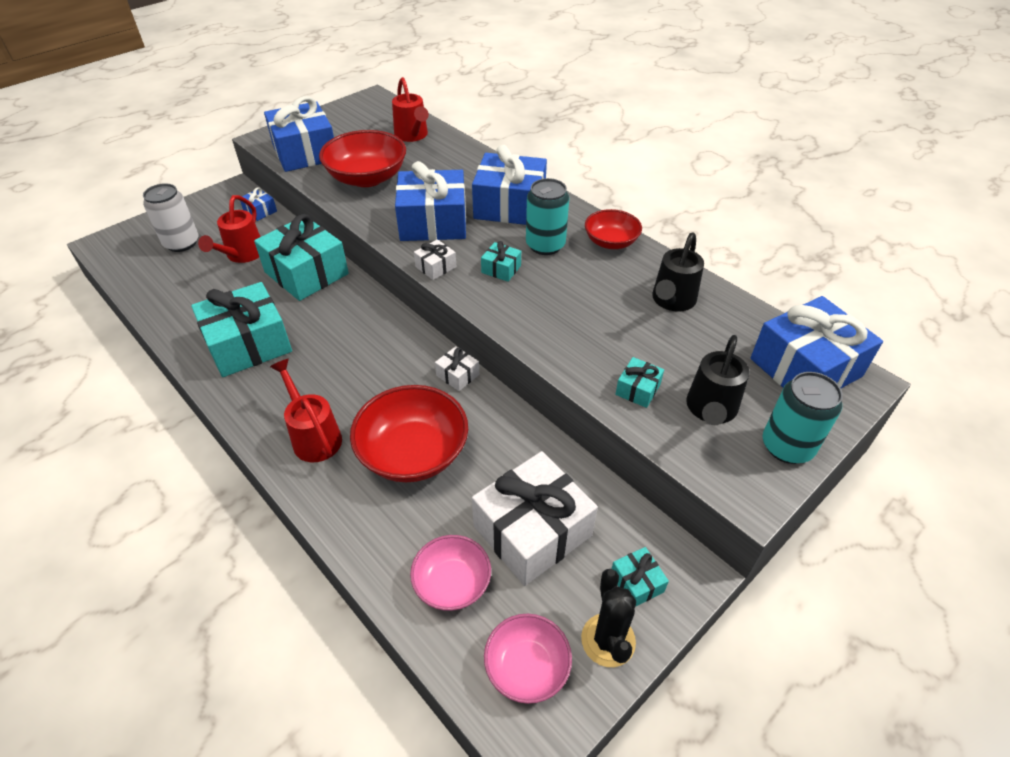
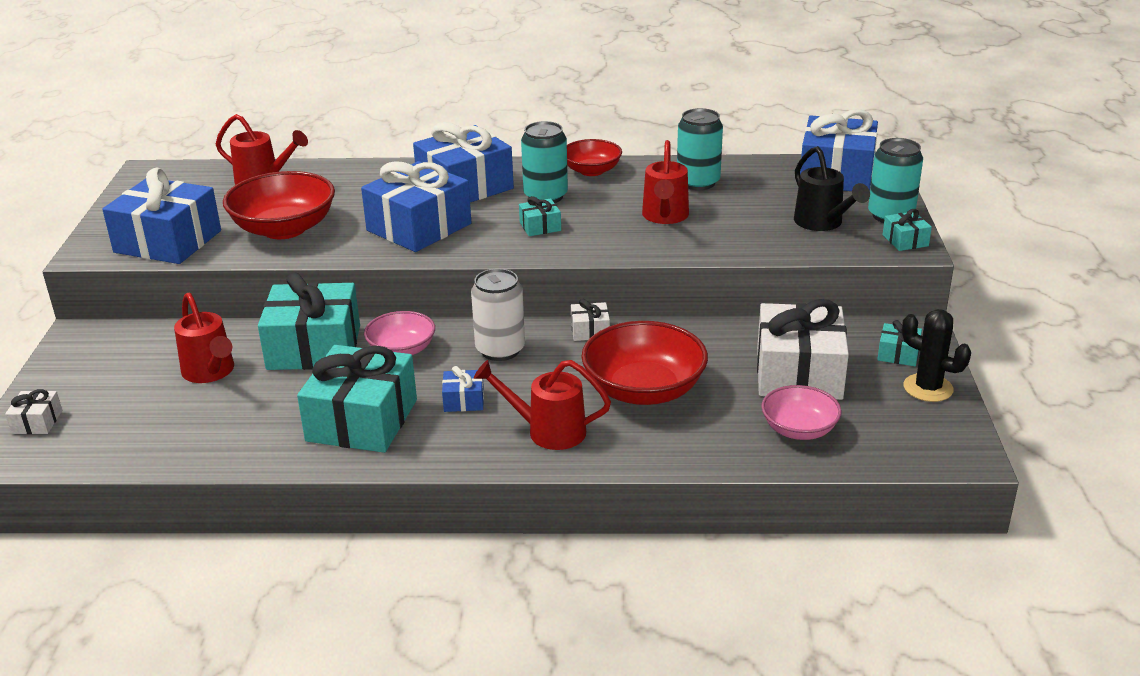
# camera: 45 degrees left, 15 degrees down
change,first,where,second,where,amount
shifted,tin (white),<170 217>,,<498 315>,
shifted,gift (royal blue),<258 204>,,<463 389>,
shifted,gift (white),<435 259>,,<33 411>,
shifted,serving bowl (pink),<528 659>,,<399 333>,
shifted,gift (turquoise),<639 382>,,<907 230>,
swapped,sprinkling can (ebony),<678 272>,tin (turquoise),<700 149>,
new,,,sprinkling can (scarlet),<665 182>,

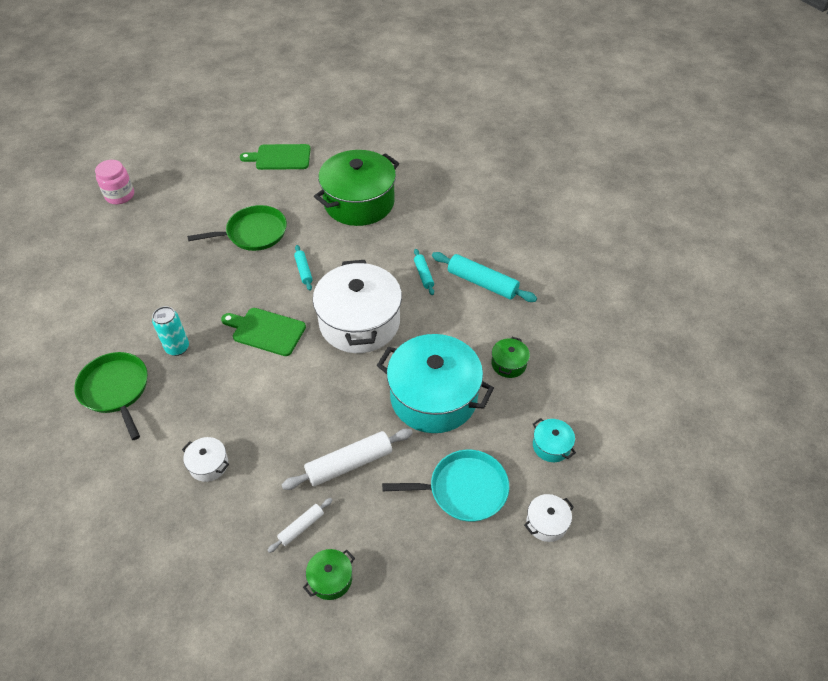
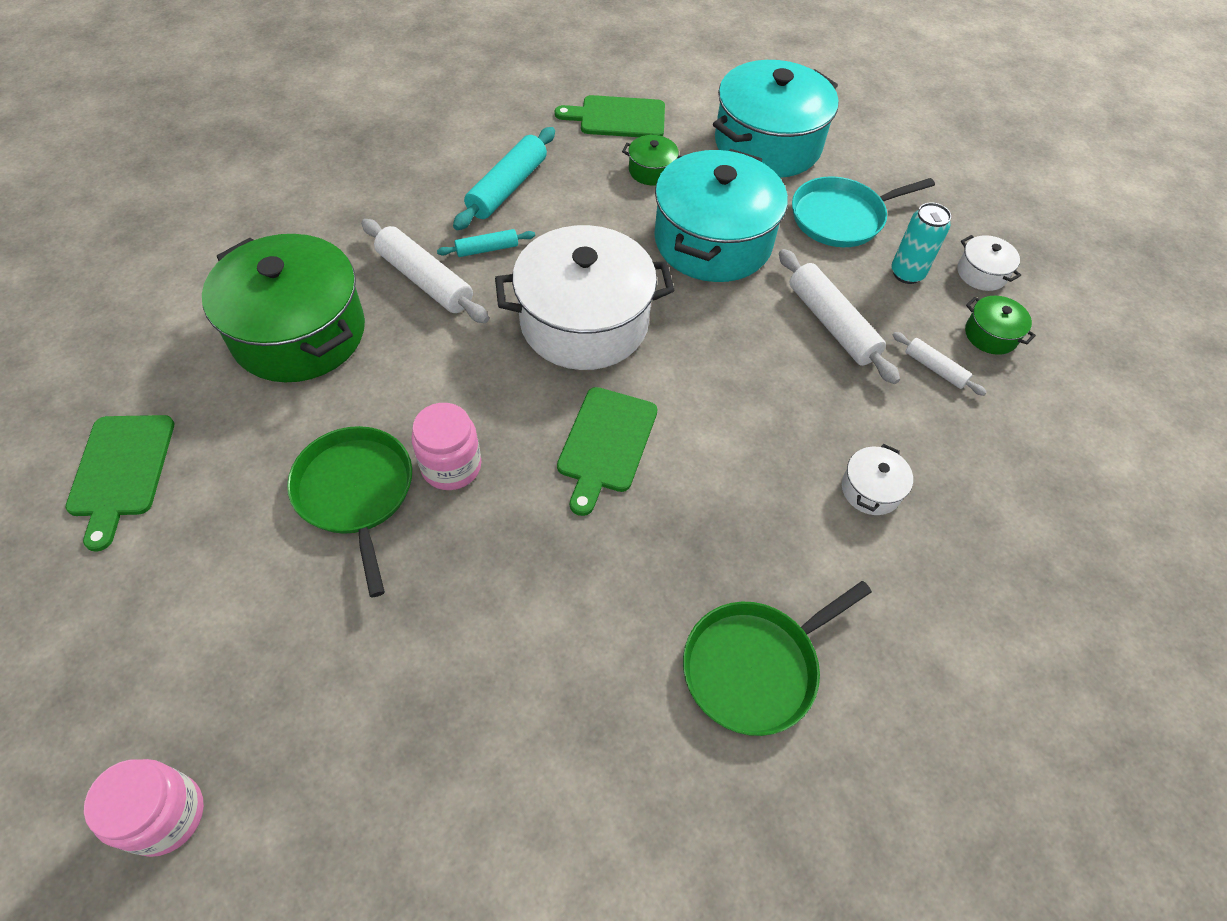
# camera: 95 degrees left, 5 degrees up
change,first,where,second,where,amount
shifted,tin (turquoise),<170 331>,,<921 243>,
gone,dough roller (turquoise),<303 268>,,,
rotated,skillet (turquoise),<445 486>,,<863 211>,105 degrees counterclockwise
shifted,stockpot (white),<549 518>,,<989 263>,
scaled,stockpot (turquoise),<554 440>,,<776 119>,x2.39
new,,,dough roller (white),<425 271>,
new,,,jam jar (pink),<446 446>,
new,,,cutting board (leaf-green),<610 116>,

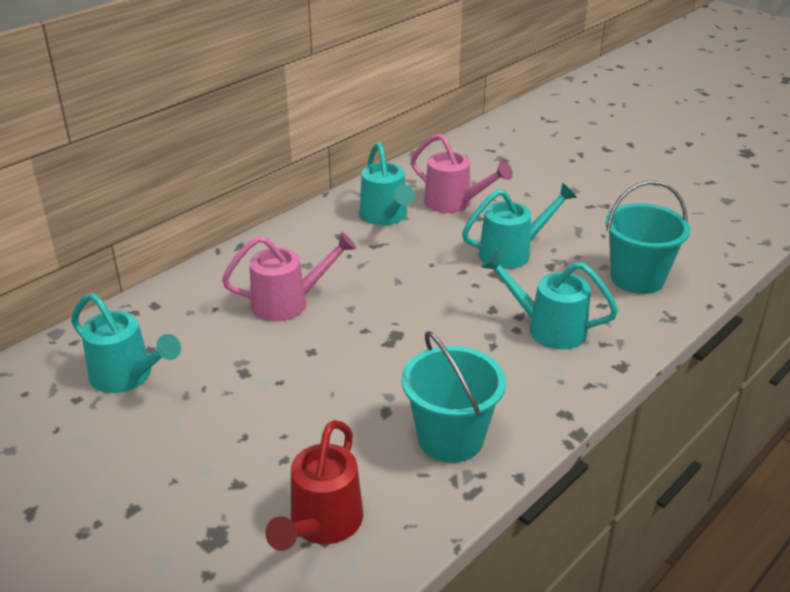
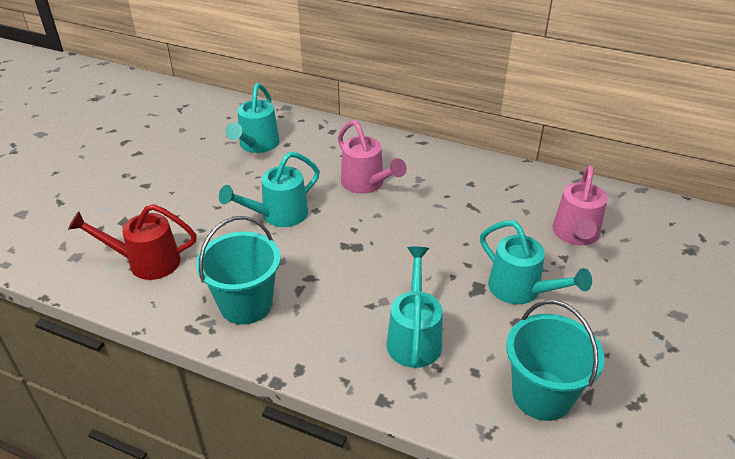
# camera: 70 degrees right, 5 degrees up
change,first,where,second,where,amount
shifted,sprinkling can (turquoise),<387 183>,,<269 189>,

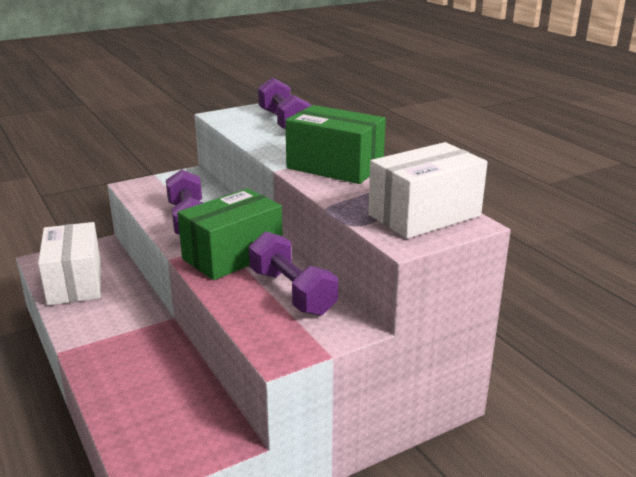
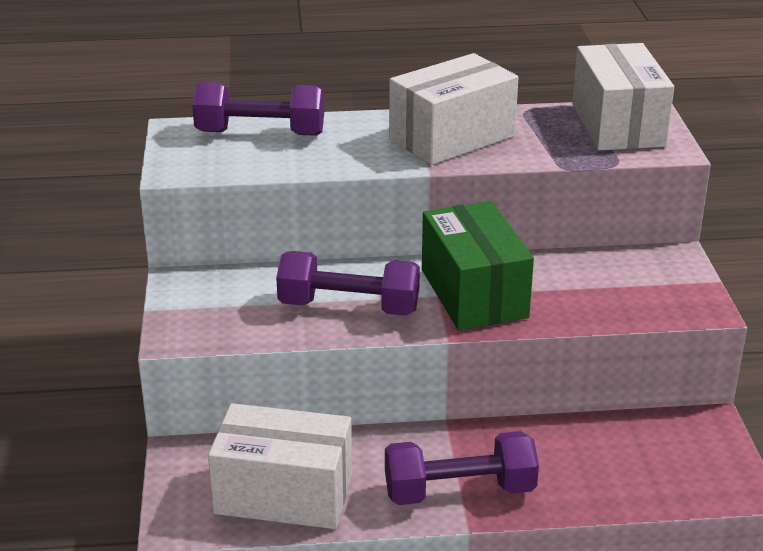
# camera: 65 degrees left, 5 degrees up
change,first,where,second,where,amount
shifted,dumbbell (purple),<293 274>,,<462 468>,
repainted,parcel (leaf-green),<335 144>,parcel (white),<454 109>,

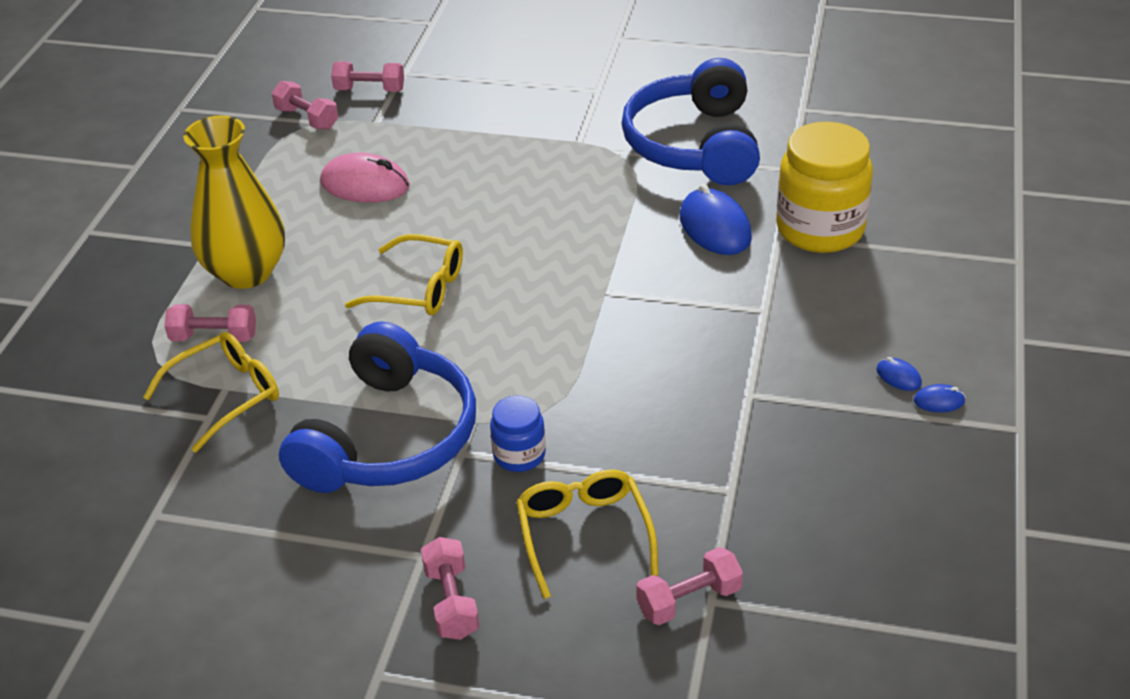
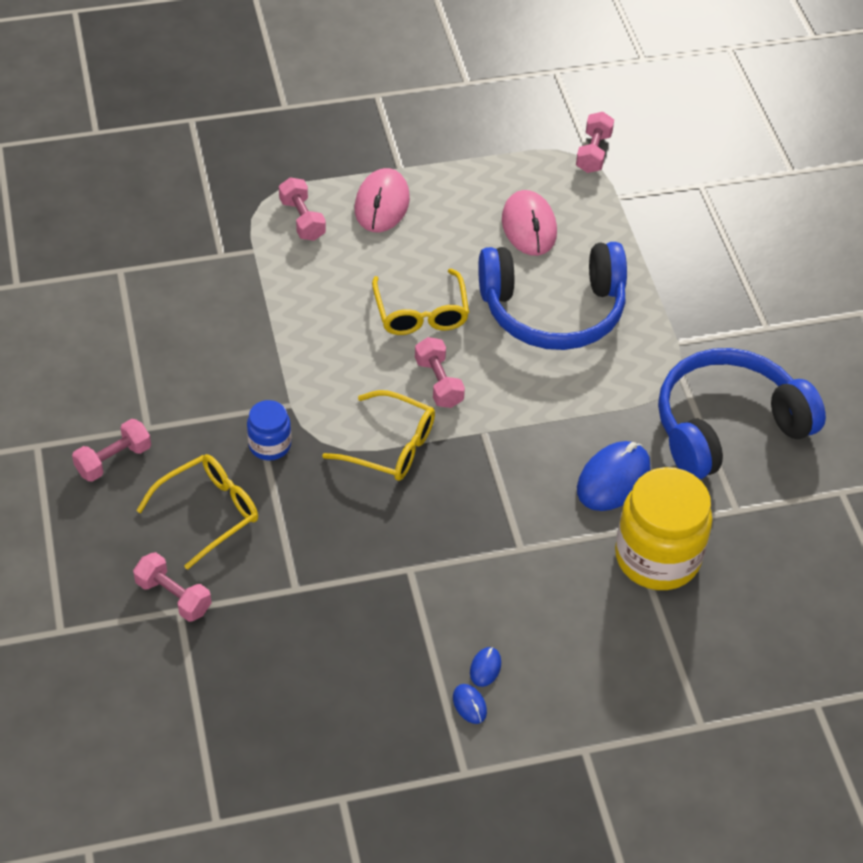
# camera: 60 degrees right, 10 degrees up
change,first,where,second,where,amount
shifted,eyeglasses (yellow),<211 392>,,<378 435>,
swapped,vase (yellow),<234 202>,computer mouse (pink),<382 200>,
shifted,headphones (royal blue),<377 407>,,<552 296>,
shifted,dumbbell (pink),<367 76>,,<440 372>,

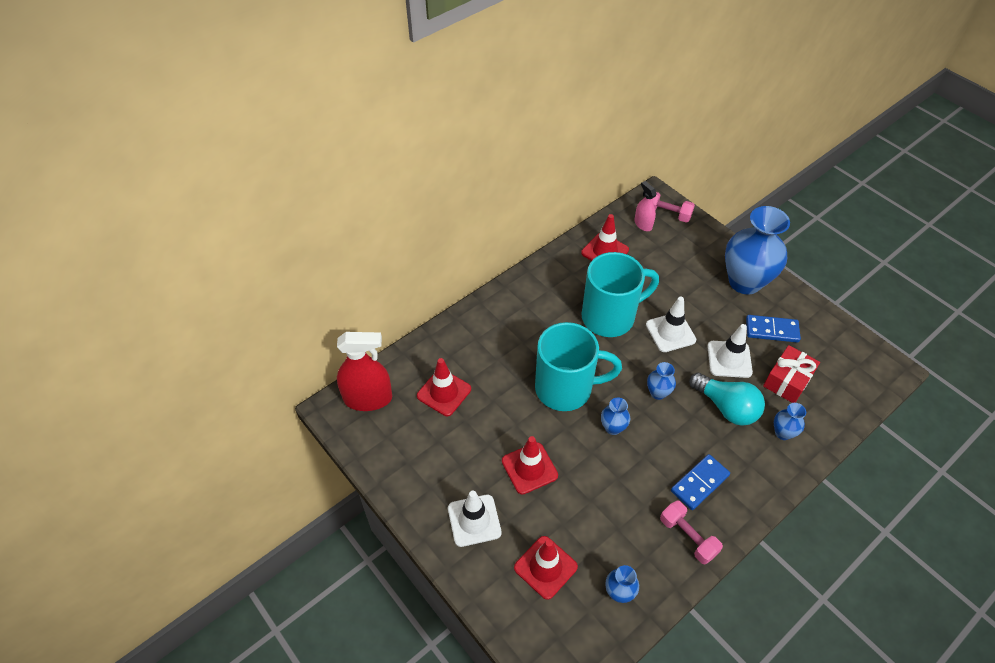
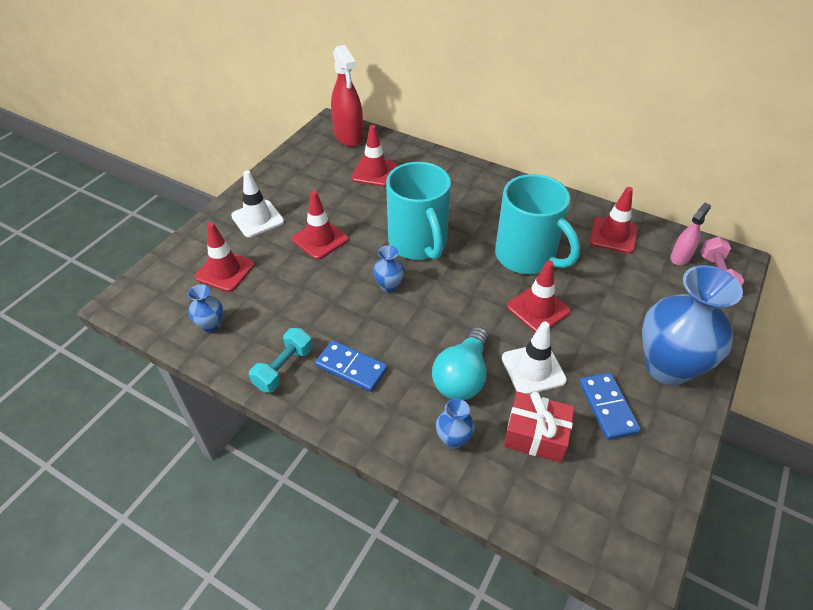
# camera: 70 degrees right, 5 degrees down
change,first,where,second,where,amount
repainted,safety cone (white),<671 324>,safety cone (scarlet),<539 297>,
gone,vase (royal blue),<661 381>,,,
repainted,dumbbell (pink),<691 533>,dumbbell (turquoise),<281 360>,

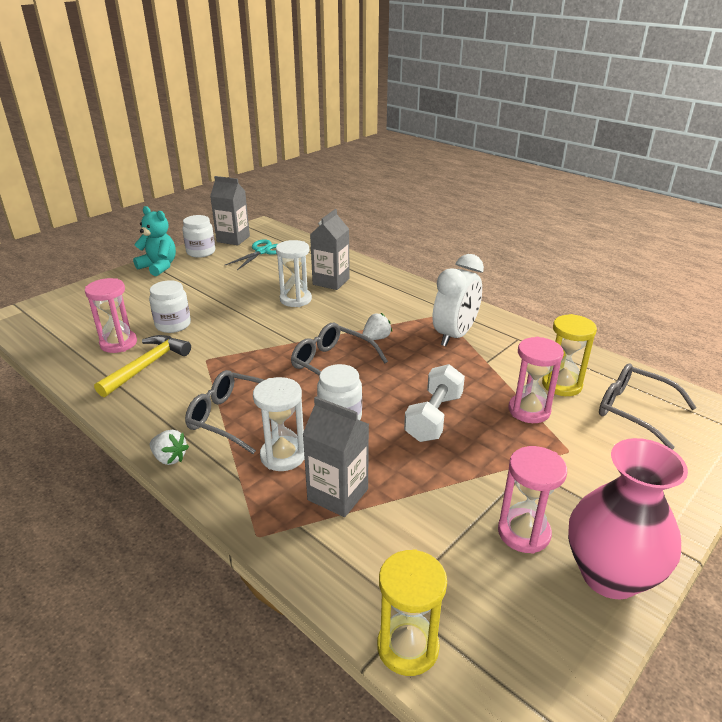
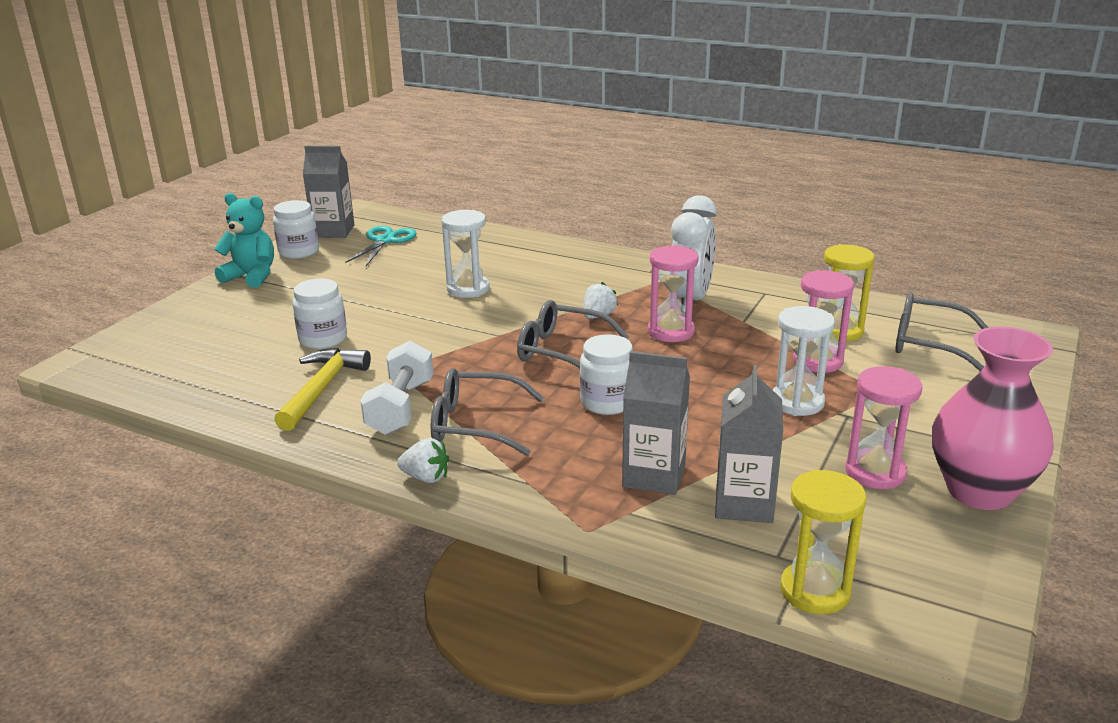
# camera: 15 degrees left, 5 degrees down
change,first,where,second,where,amount
shifted,hourglass (pink),<111 315>,,<673 293>,
shifted,hourglass (white),<279 424>,,<804 361>,
shifted,milk carton (ash-grey),<330 249>,,<749 444>,
shifted,dumbbell (white),<434 403>,,<397 388>,

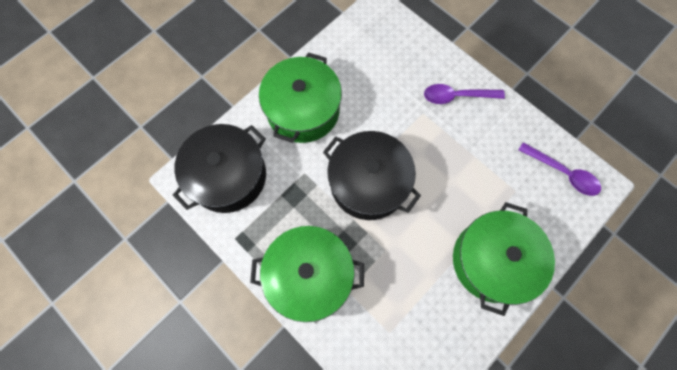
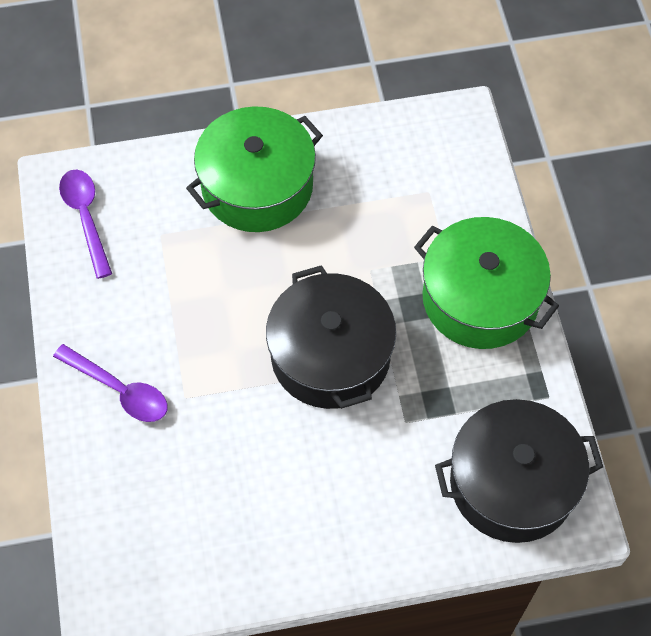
# camera: 145 degrees left, 10 degrees down
change,first,where,second,where,amount
gone,stockpot (leaf-green),<300 97>,,,

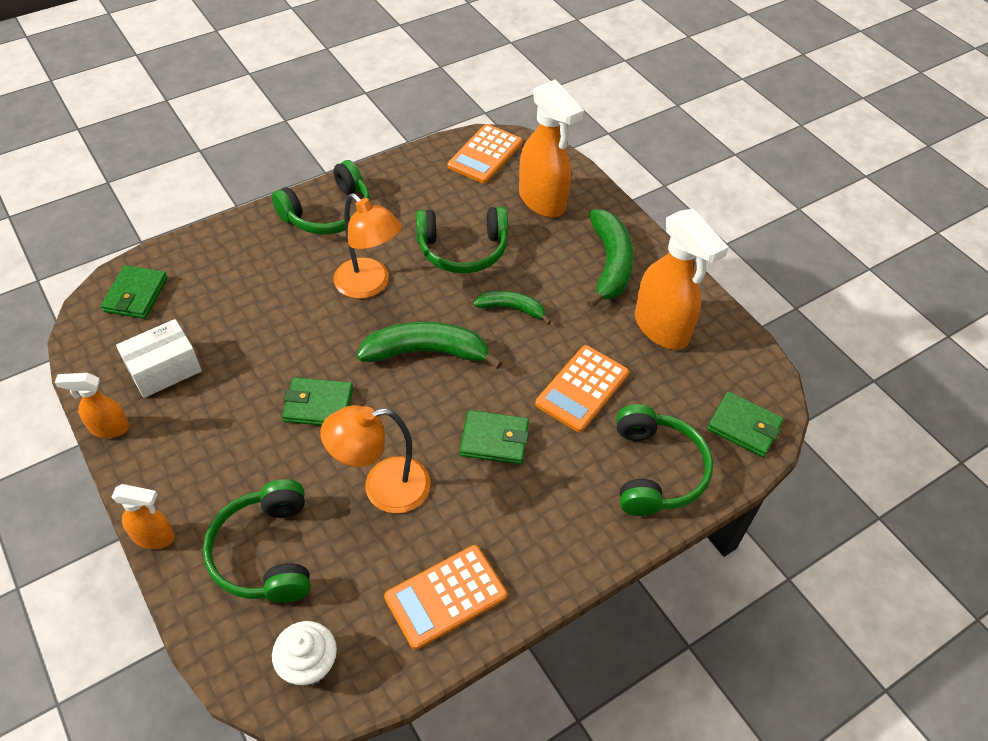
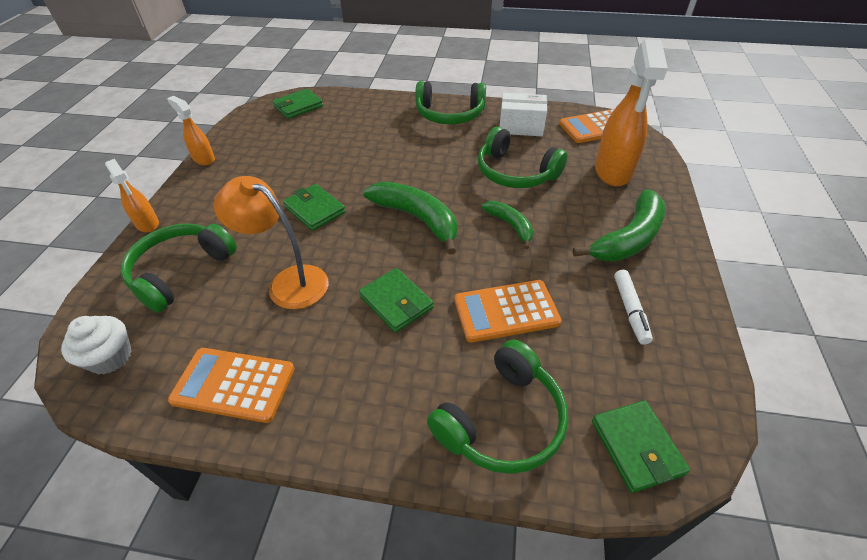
# camera: 45 degrees right, 5 degrees down
change,first,where,second,where,amount
shifted,parcel (white),<159 358>,,<523 114>,
gone,desk lamp (orange-coloured),<368 246>,,,
swapped,sprayer (orange-coloured),<682 279>,marker pen (white),<633 307>,

